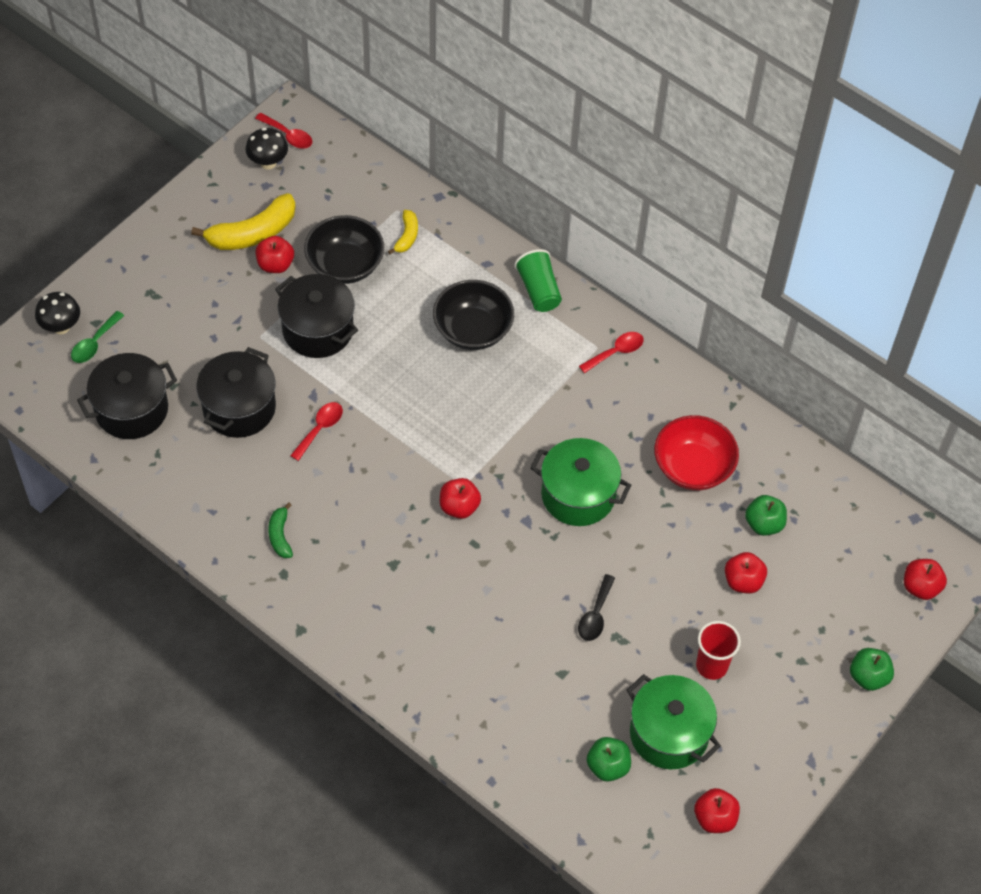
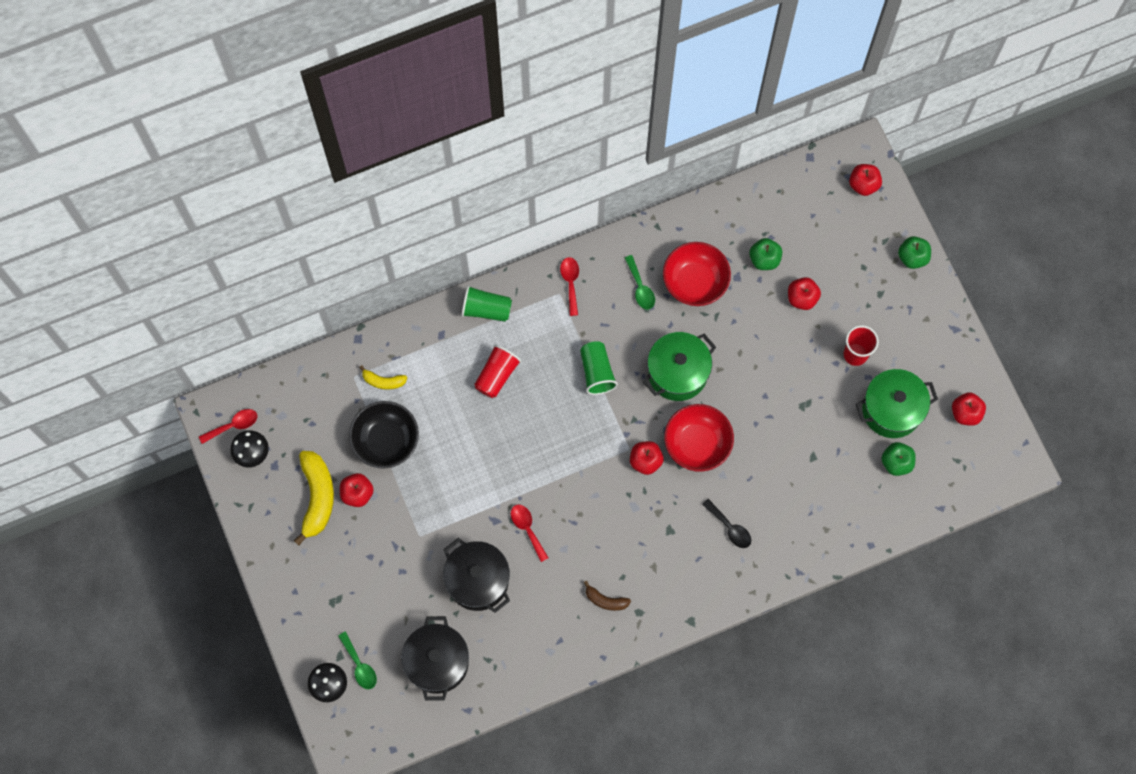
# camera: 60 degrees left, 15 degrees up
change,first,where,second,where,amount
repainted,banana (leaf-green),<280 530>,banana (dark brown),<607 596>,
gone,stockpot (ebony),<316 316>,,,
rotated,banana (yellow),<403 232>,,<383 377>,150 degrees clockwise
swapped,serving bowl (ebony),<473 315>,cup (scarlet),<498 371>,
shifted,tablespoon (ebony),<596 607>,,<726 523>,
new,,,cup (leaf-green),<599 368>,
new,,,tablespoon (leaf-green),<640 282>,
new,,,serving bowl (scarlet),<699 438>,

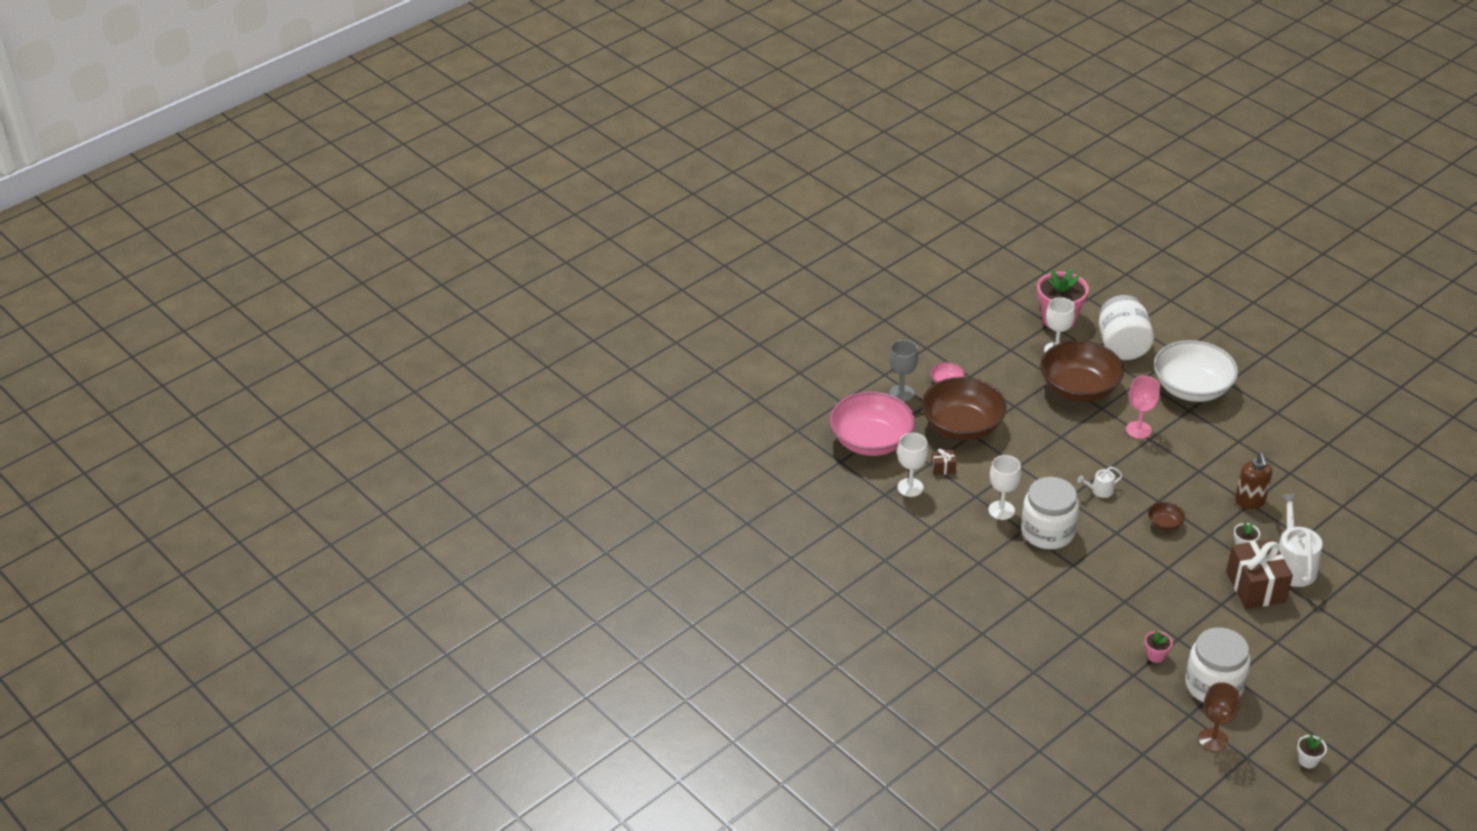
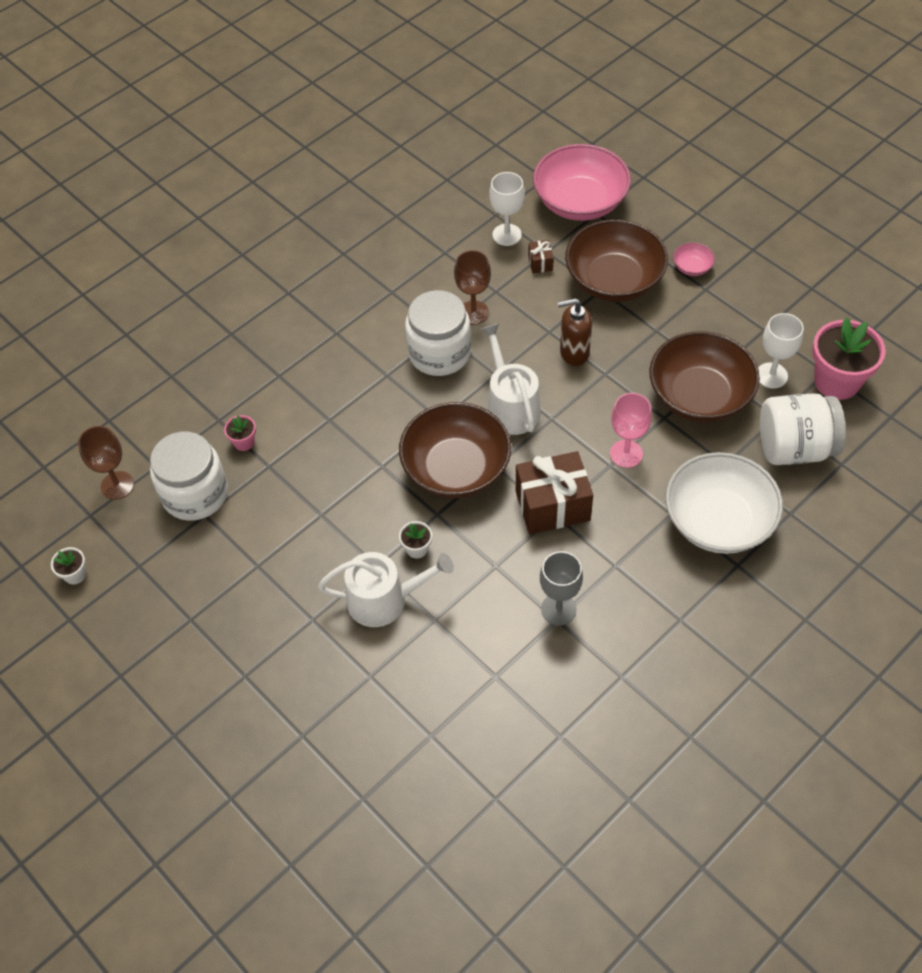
# camera: 90 degrees right, 15 degrees up
change,first,where,second,where,amount
shifted,goblet (ash-grey),<903 371>,,<561 588>,
repainted,goblet (white),<1004 487>,goblet (dark brown),<472 287>,
scaled,sprinkling can (white),<1100 482>,,<511 379>,x2.01
scaled,serving bowl (dark brown),<1166 516>,,<455 450>,x2.43
shifted,gift (dark brown),<1259 574>,,<554 492>,
shifted,soap pump (dark brown),<1253 481>,,<575 332>,

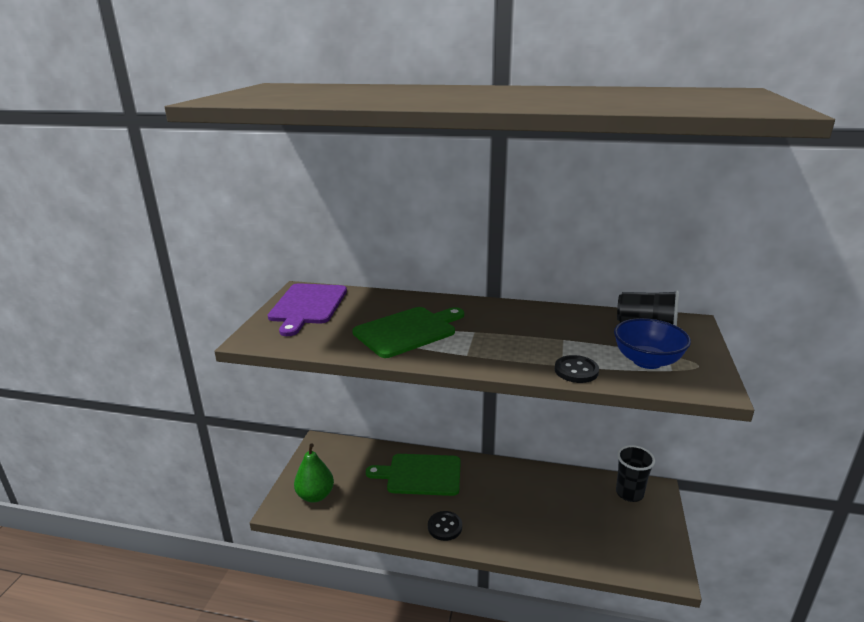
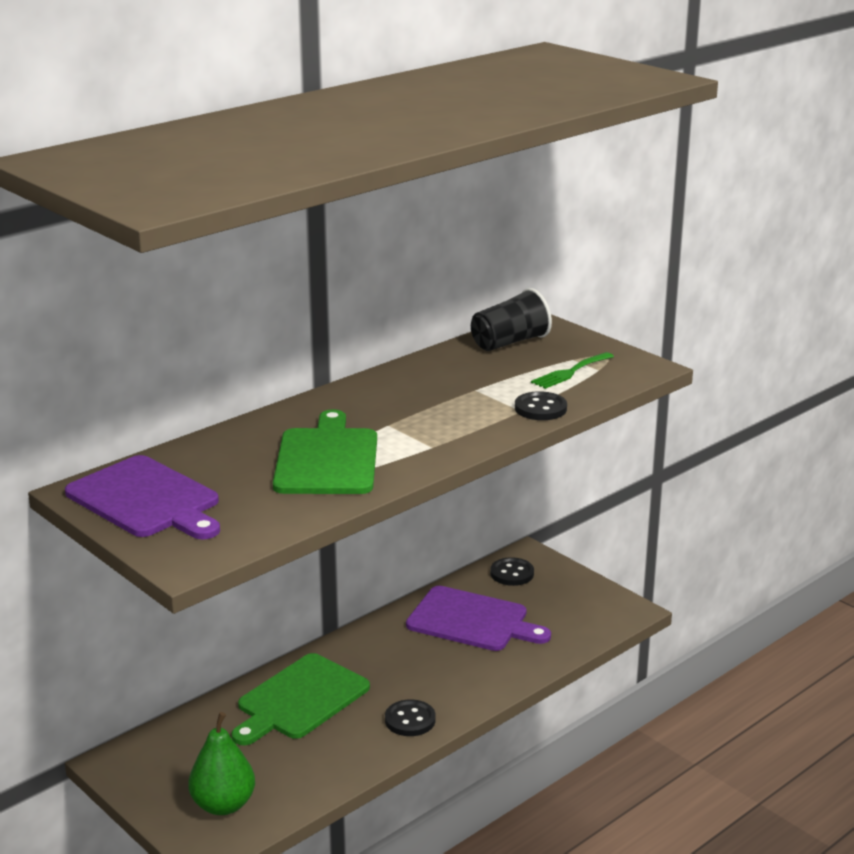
# camera: 55 degrees left, 0 degrees up
change,first,where,second,where,amount
swapped,serving bowl (royal blue),<652 343>,fork (leaf-green),<572 370>,
swapped,cup (ebony),<635 473>,shirt button (ebony),<512 571>,
new,,,cutting board (purple),<478 618>,

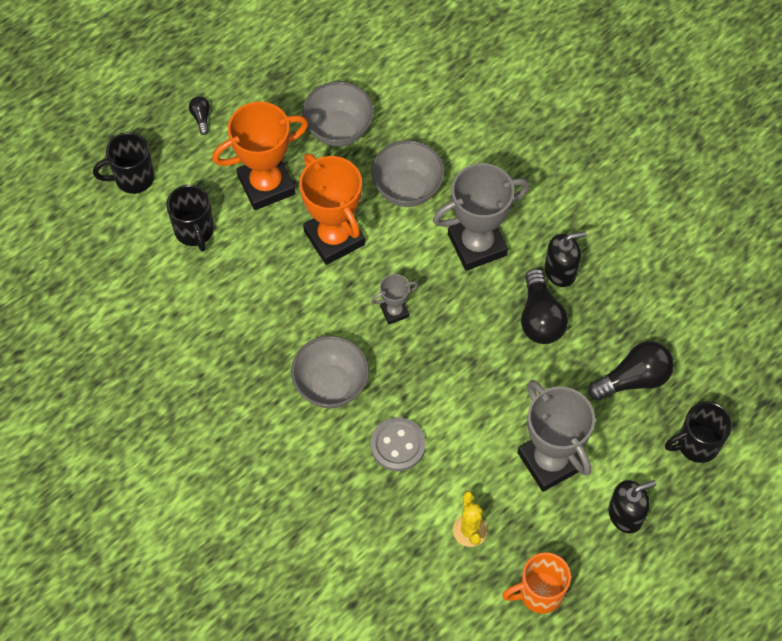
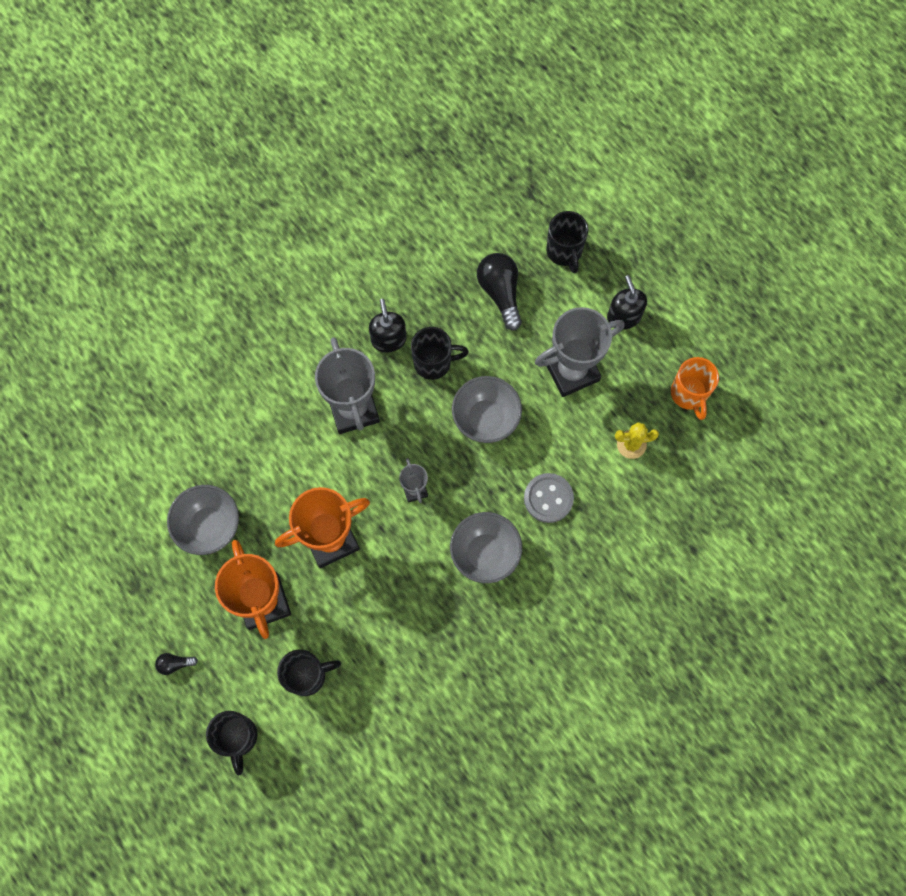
# camera: 85 degrees left, 10 degrees up
change,first,where,second,where,amount
shifted,serving bowl (ash-grey),<407 173>,,<487 409>,
swapped,lightbulb (ebony),<544 306>,tea mug (ebony),<440 353>,

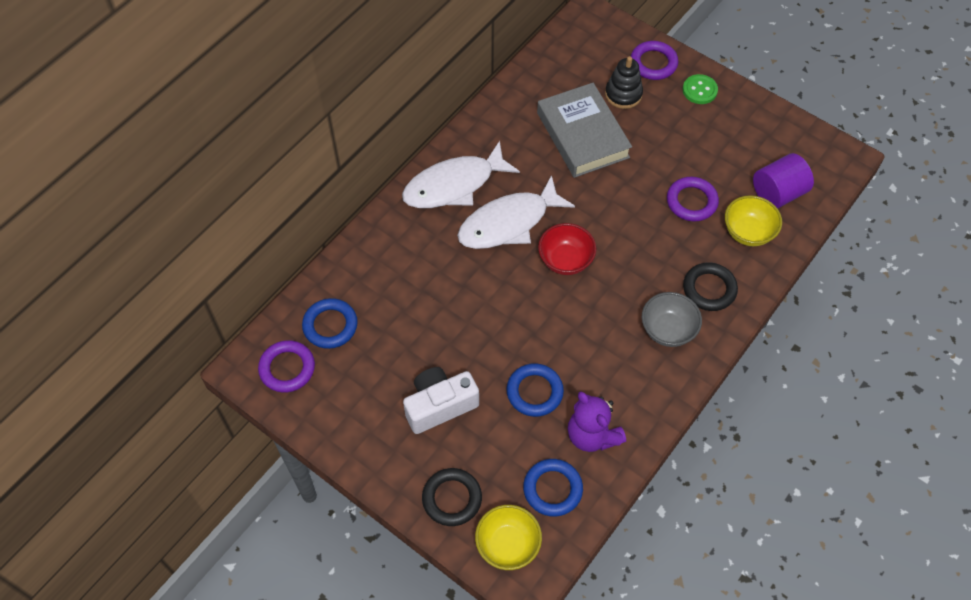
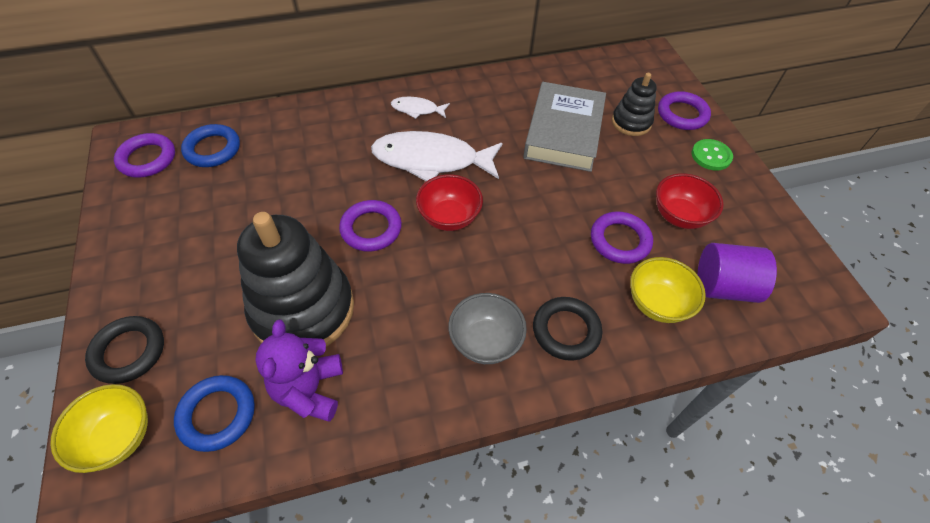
# camera: 35 degrees right, 5 degrees down
change,first,where,second,where,amount
scaled,fish figure (white),<461 174>,,<420 108>,x0.48
gone,photo camera (white),<441 400>,,,
swapped,hoop (royal blue),<535 390>,stacking rings (ebony),<295 279>,
new,,,hoop (purple),<370 226>,
new,,,serving bowl (scarlet),<690 201>,

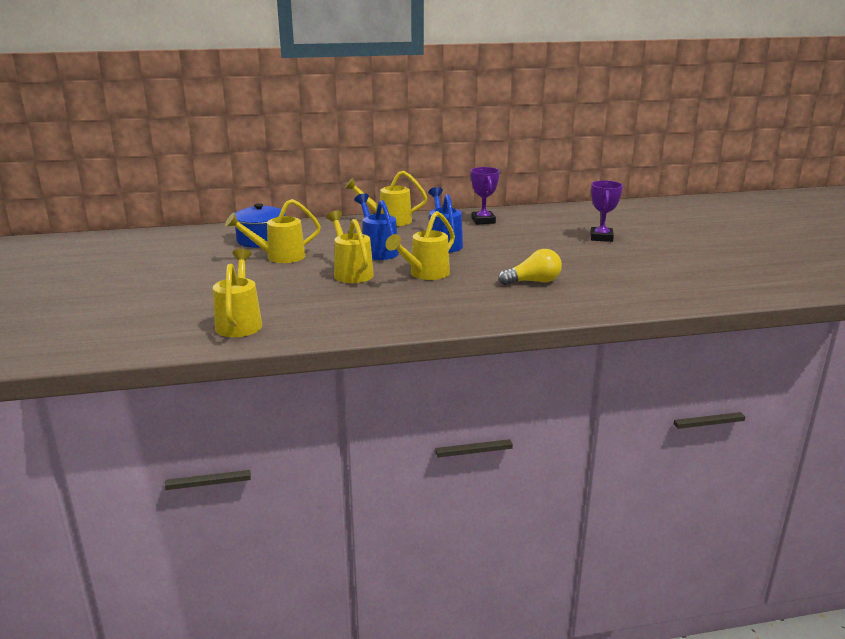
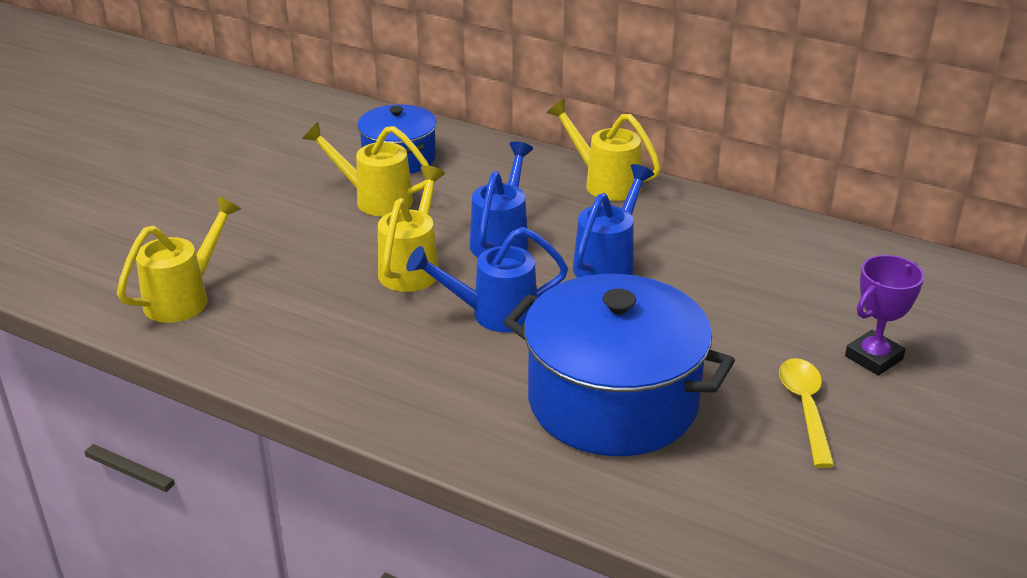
# camera: 40 degrees right, 10 degrees up
change,first,where,second,where,amount
repainted,sprinkling can (yellow),<420 245>,sprinkling can (royal blue),<487 279>,
gone,prize cup (purple),<485 196>,,,
swapped,lightbulb (yellow),<530 267>,stockpot (royal blue),<619 365>,
new,,,tablespoon (yellow),<807 413>,

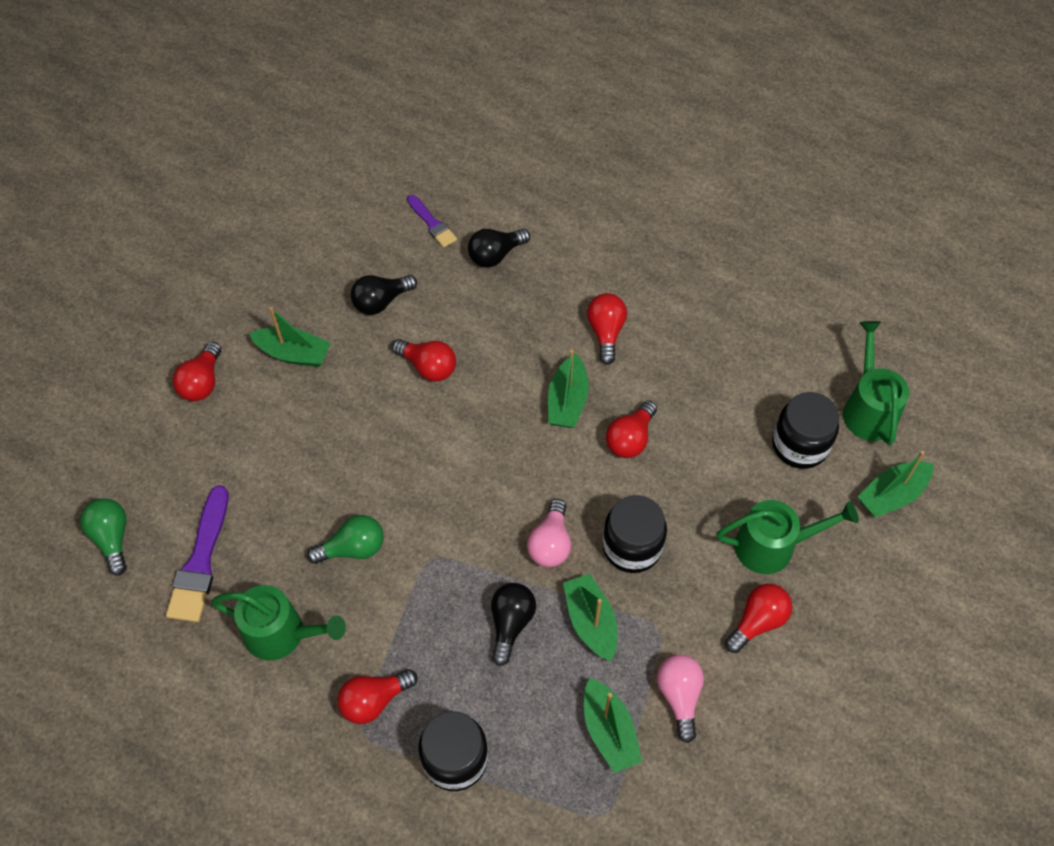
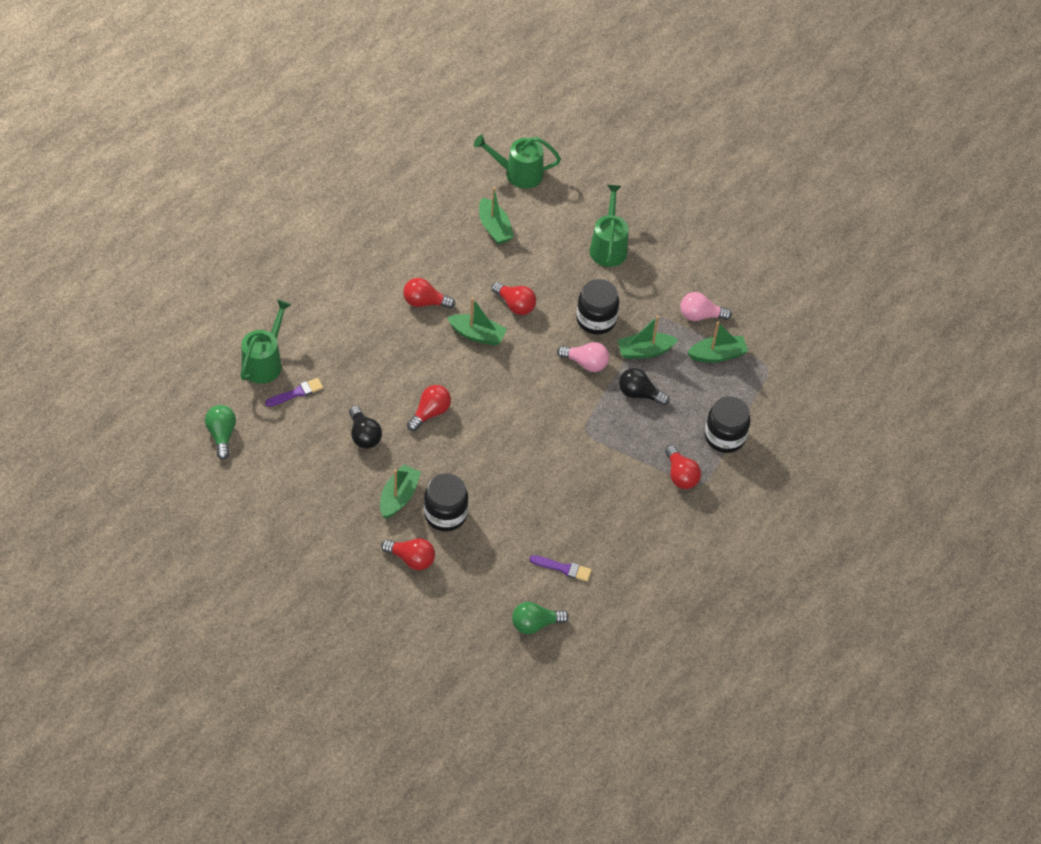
# camera: 85 degrees left, 5 degrees down
change,first,where,second,where,amount
scaled,paintbrush (purple),<197 553>,,<561 568>,x0.59
shifted,sprinkling can (leaf-green),<278 622>,,<266 341>,
shifted,lightbulb (leaf-green),<345 539>,,<220 432>,
gone,lightbulb (ebony),<499 248>,,,
gone,lightbulb (scarlet),<758 618>,,,
shifted,jam jar (ebony),<805 430>,,<446 502>,
shifted,boat (leaf-green),<895 484>,,<496 216>,

